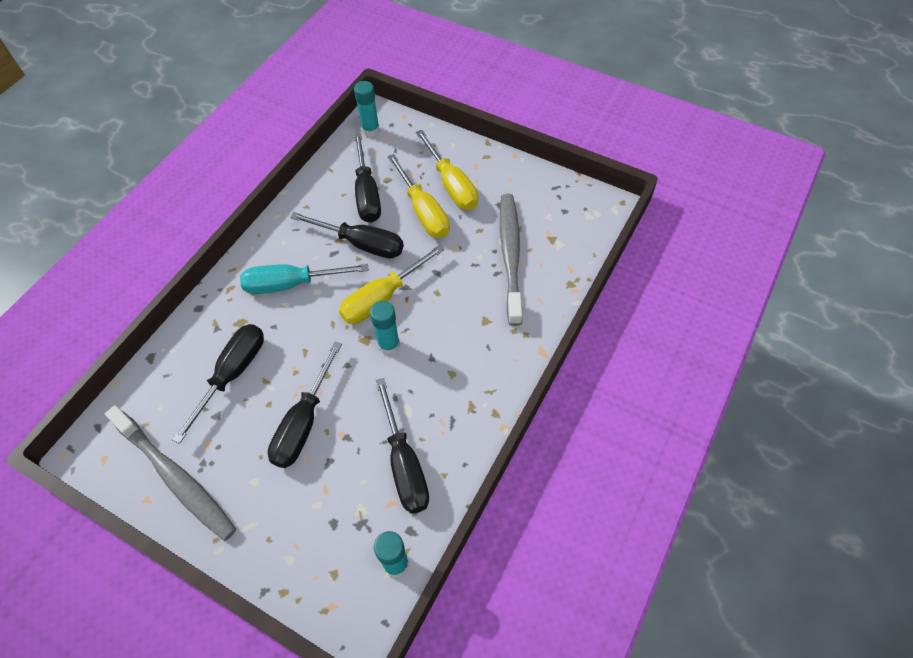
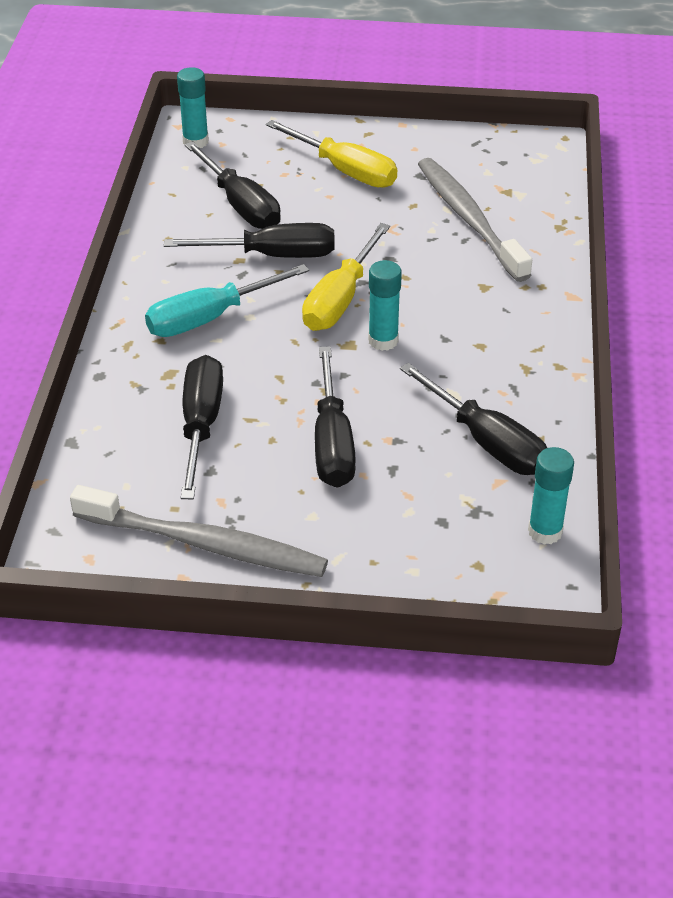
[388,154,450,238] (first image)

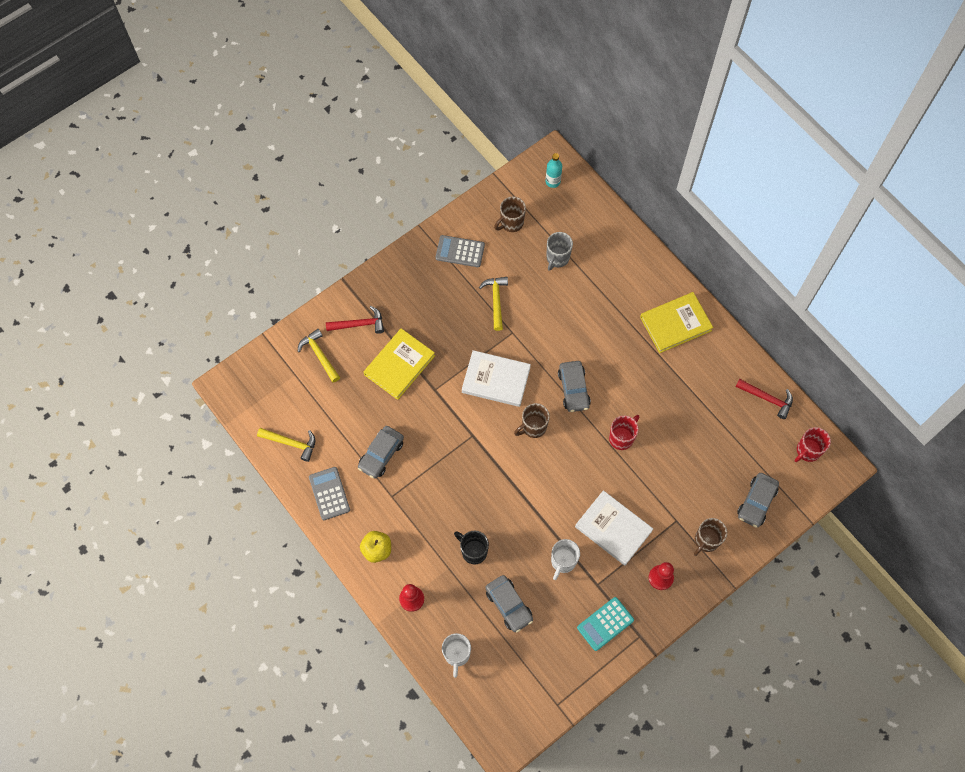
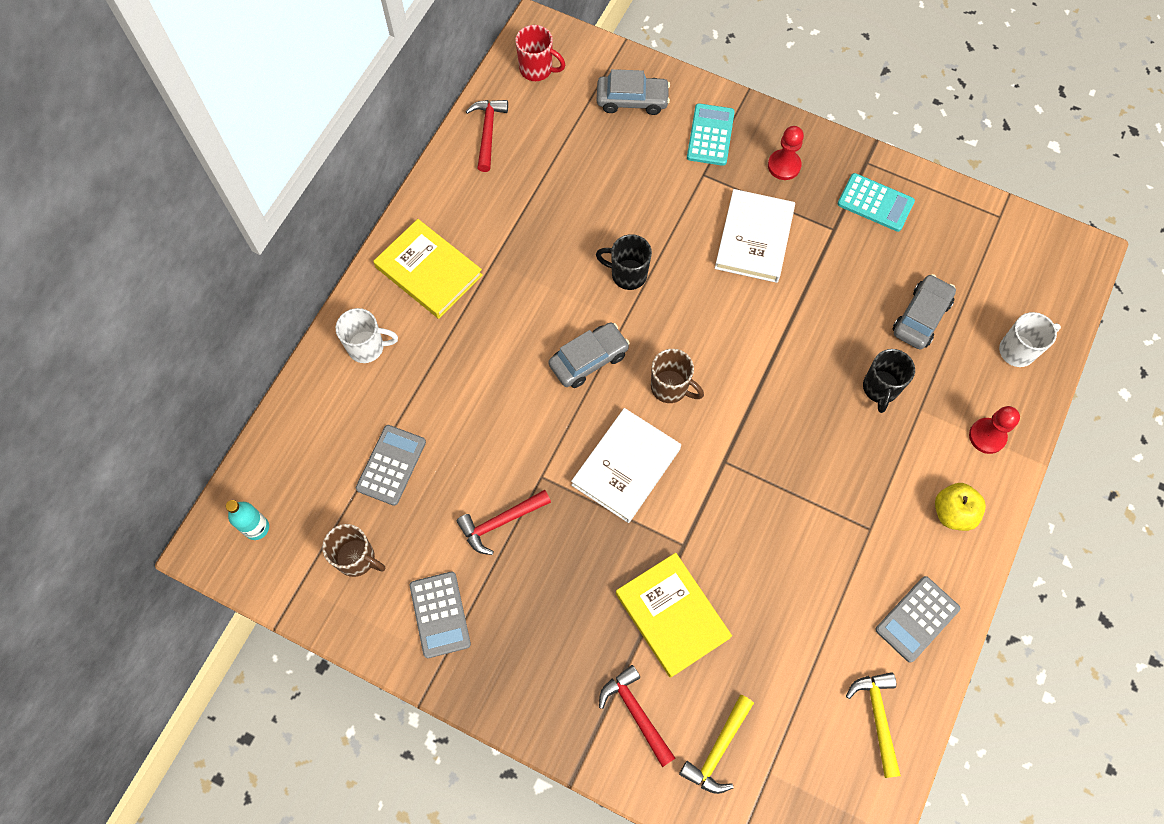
[336,308,398,363]
[356,425,426,506]
[456,490,551,555]
[571,408,681,523]
[596,234,652,290]
[616,553,732,678]
[687,103,735,166]
[358,426,404,479] (first image)

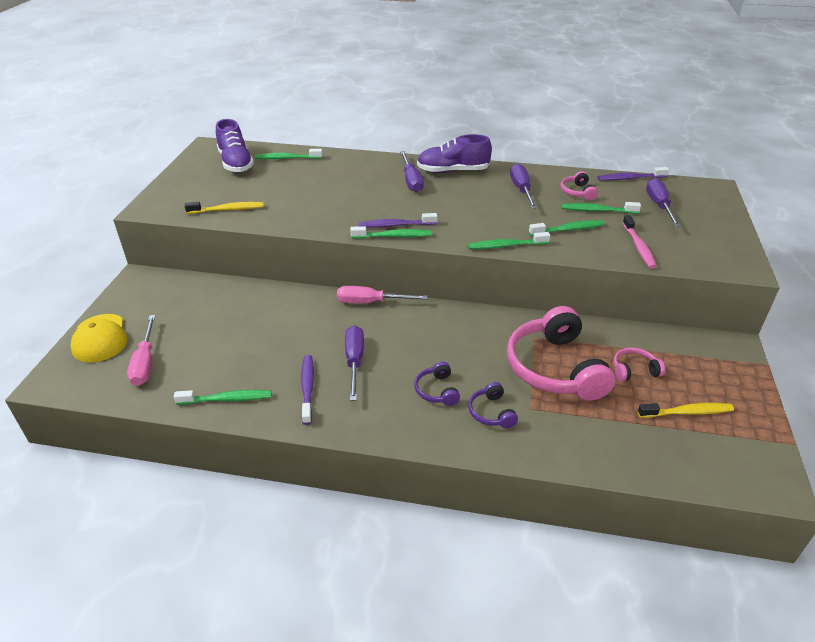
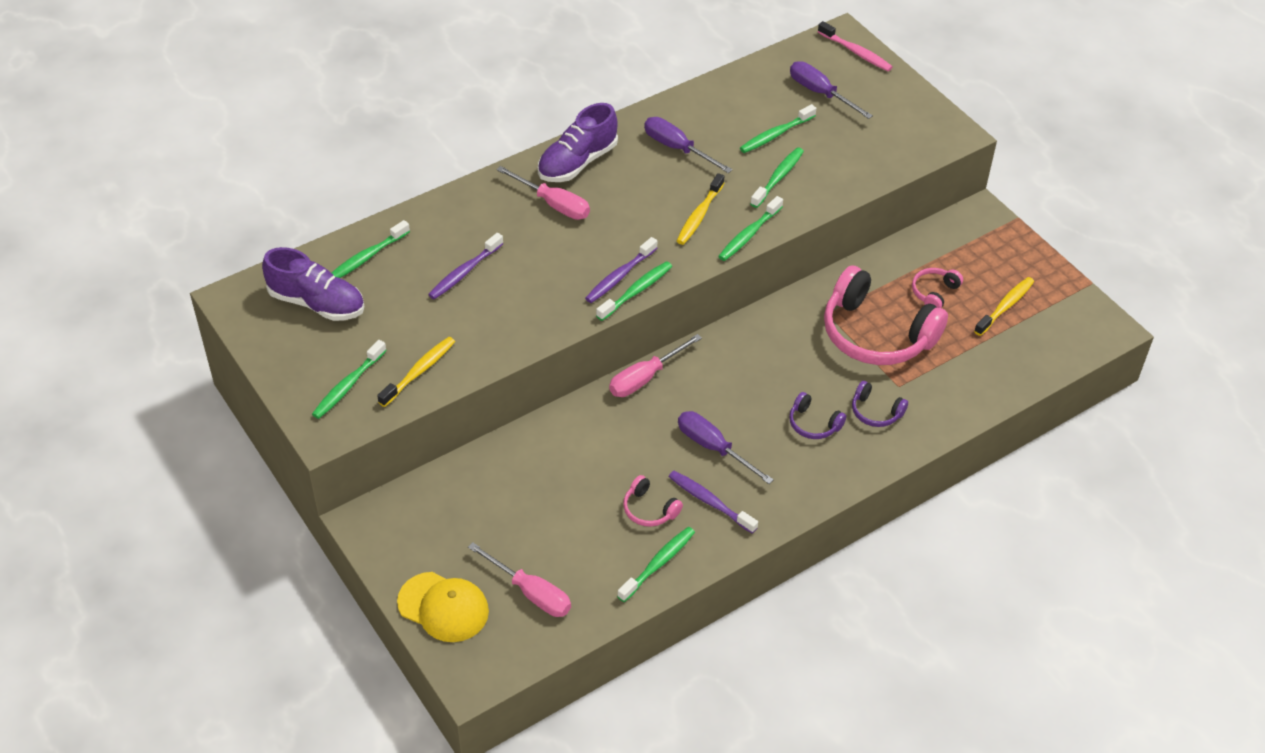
[312,340,387,419]
[428,233,504,299]
[496,166,590,220]
[623,475,683,527]
[677,173,724,245]
[818,21,893,71]

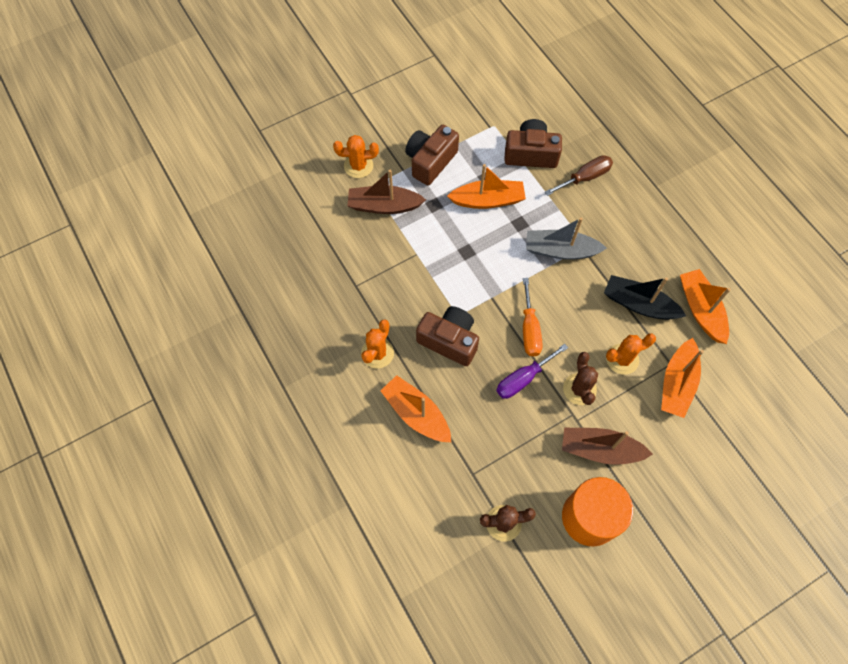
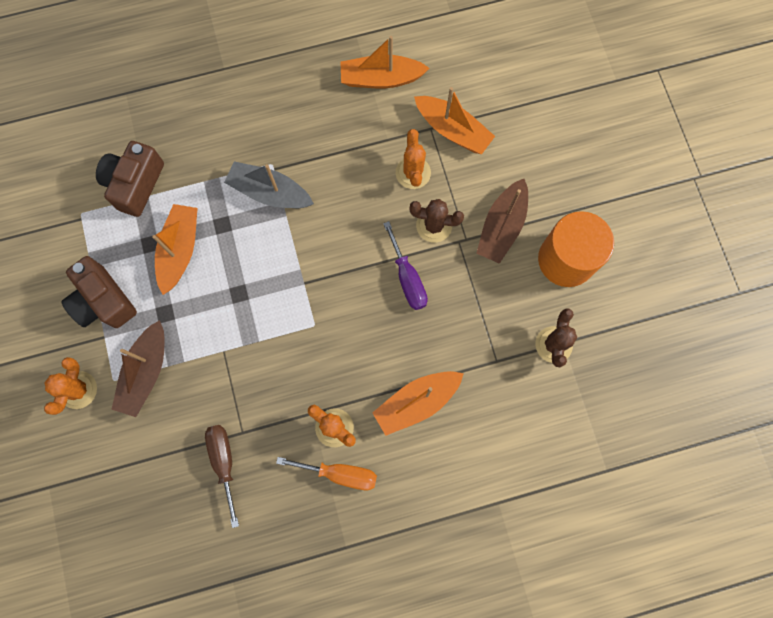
[205,425,239,528]
[224,161,314,208]
[276,457,377,490]
[416,306,479,366] (first image)
[604,275,686,320] (first image)

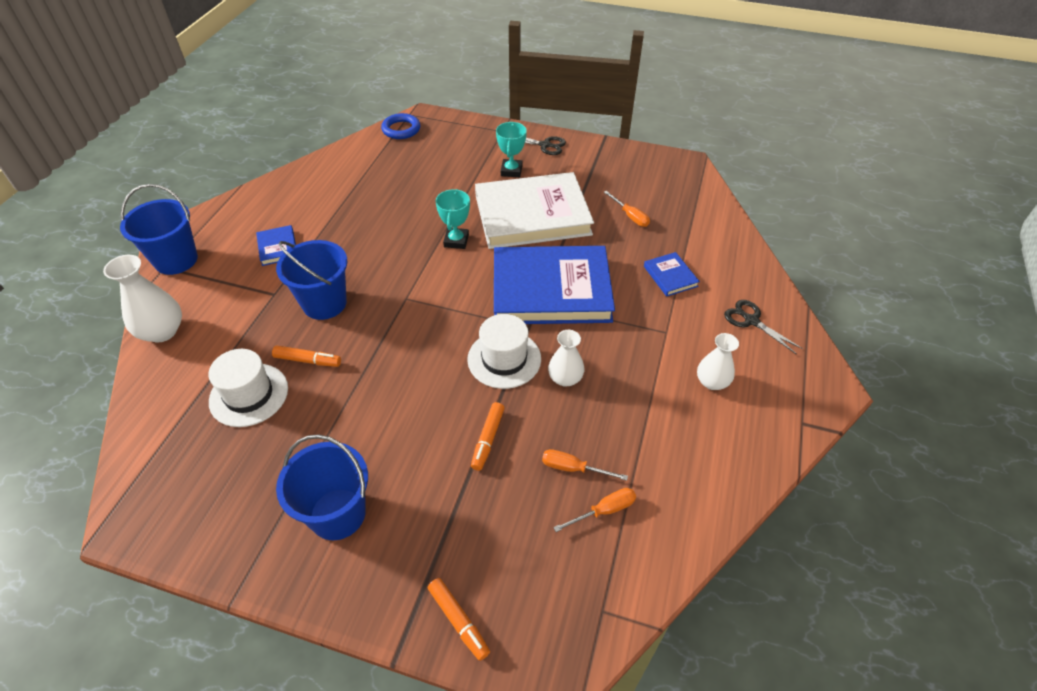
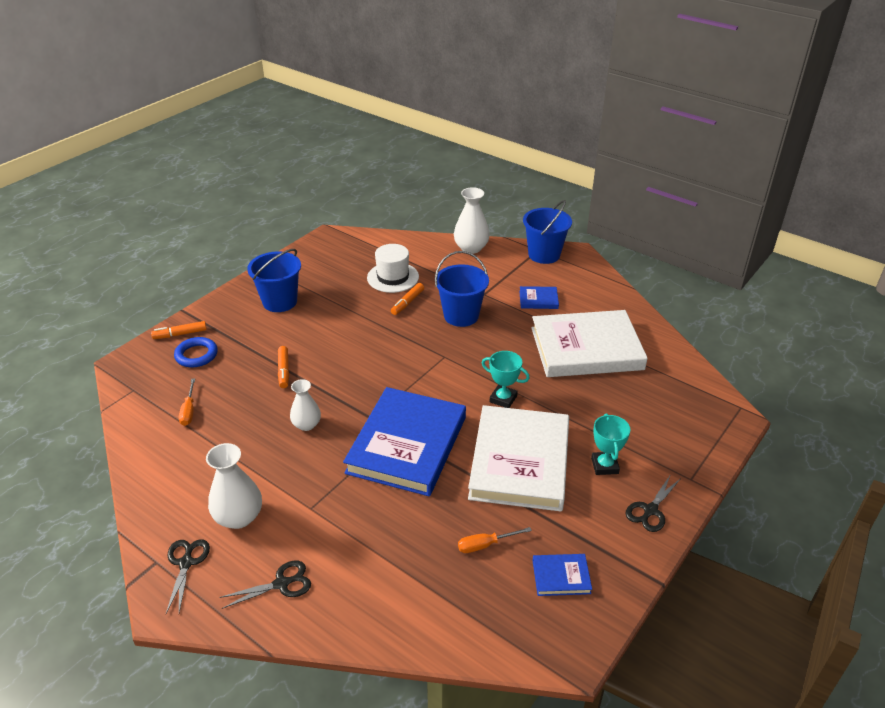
[166,539,210,614]
[174,337,218,367]
[206,443,262,529]
[278,346,289,388]
[531,310,648,377]
[532,554,592,596]
[591,414,631,475]
[467,314,541,389] (first image)
[542,449,628,481] (first image)

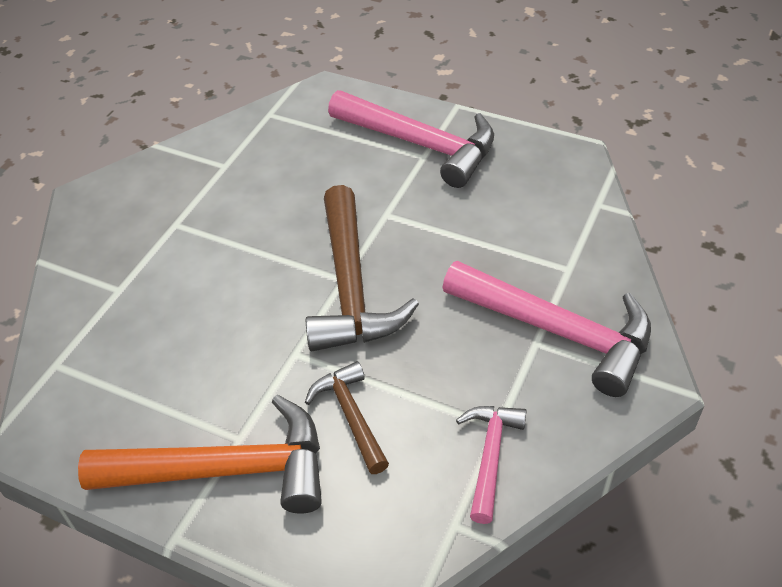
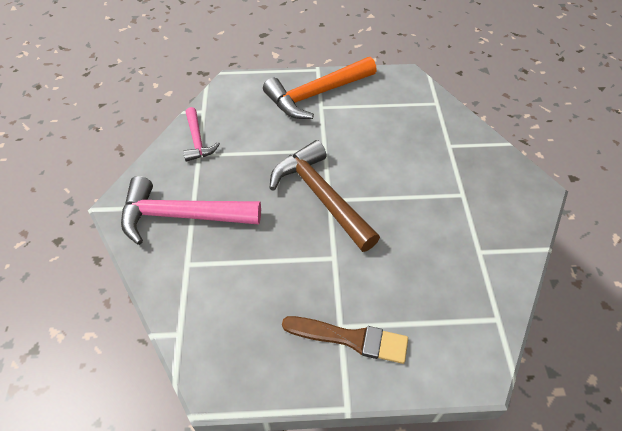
[282,316,408,364]
[305,361,389,474] (first image)

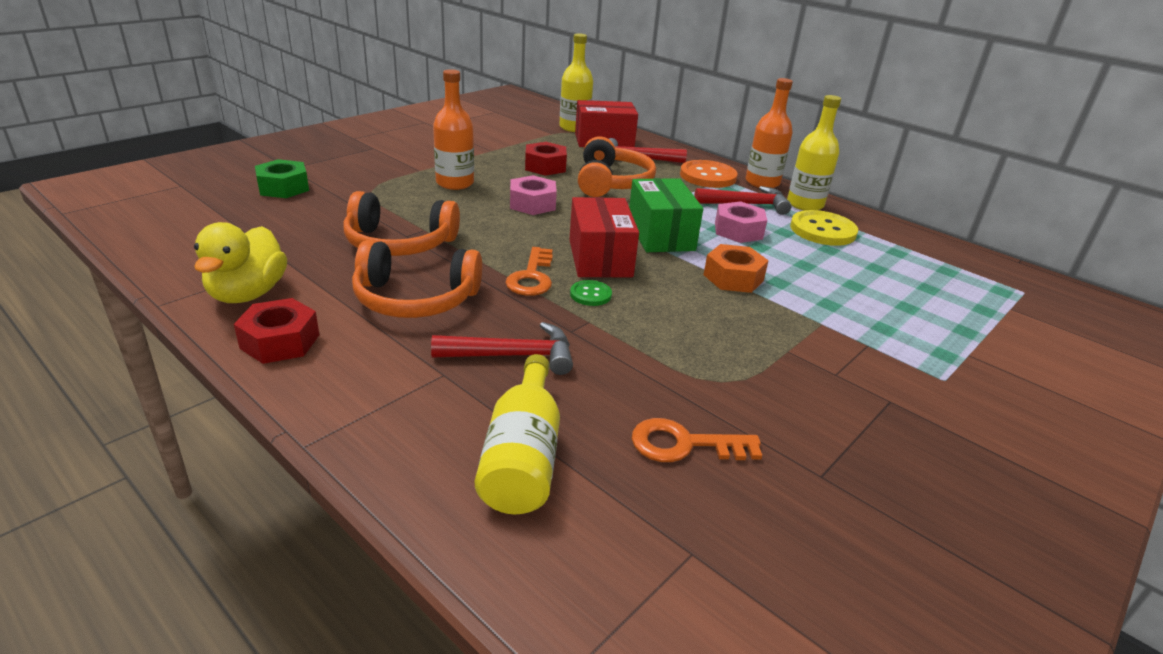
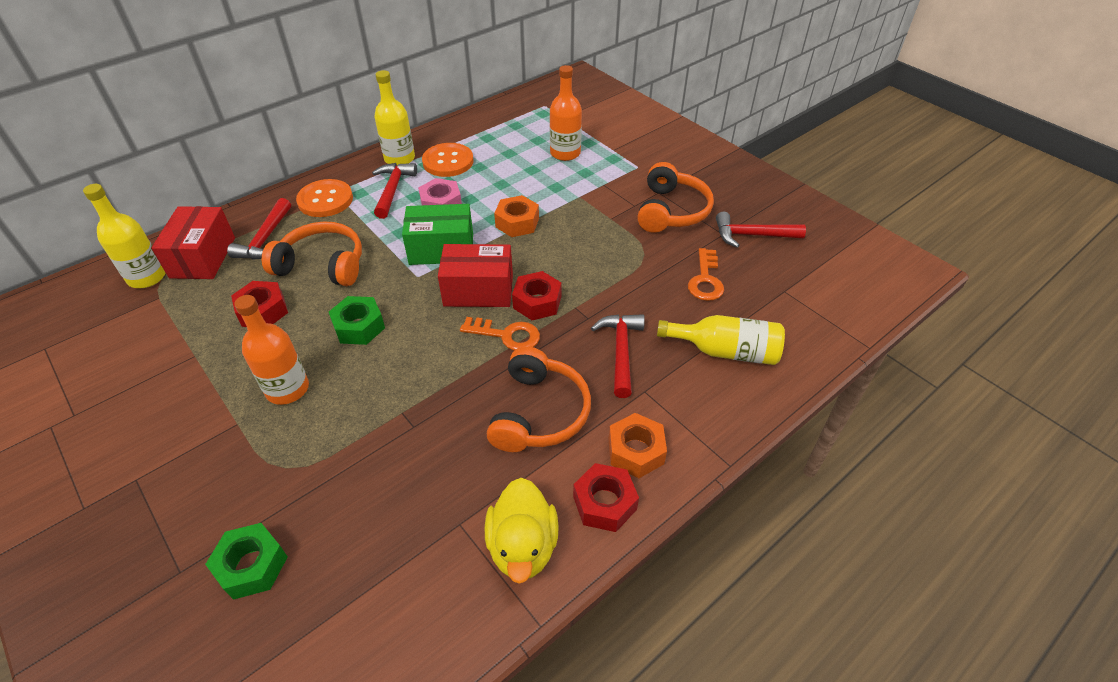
[329,296,385,345]
[422,143,474,177]
[485,478,559,584]
[512,271,561,320]
[550,65,582,161]
[609,413,667,478]
[637,162,714,233]
[716,212,806,248]

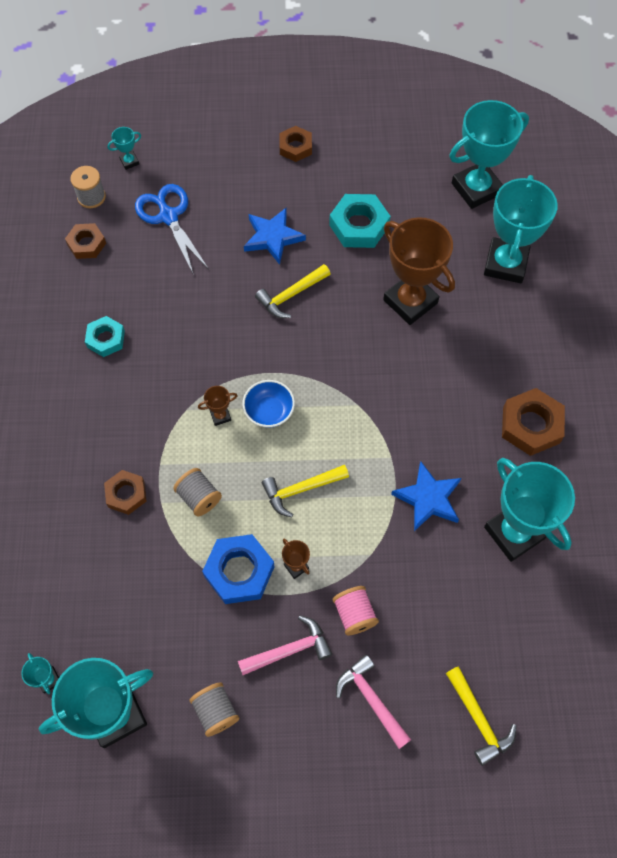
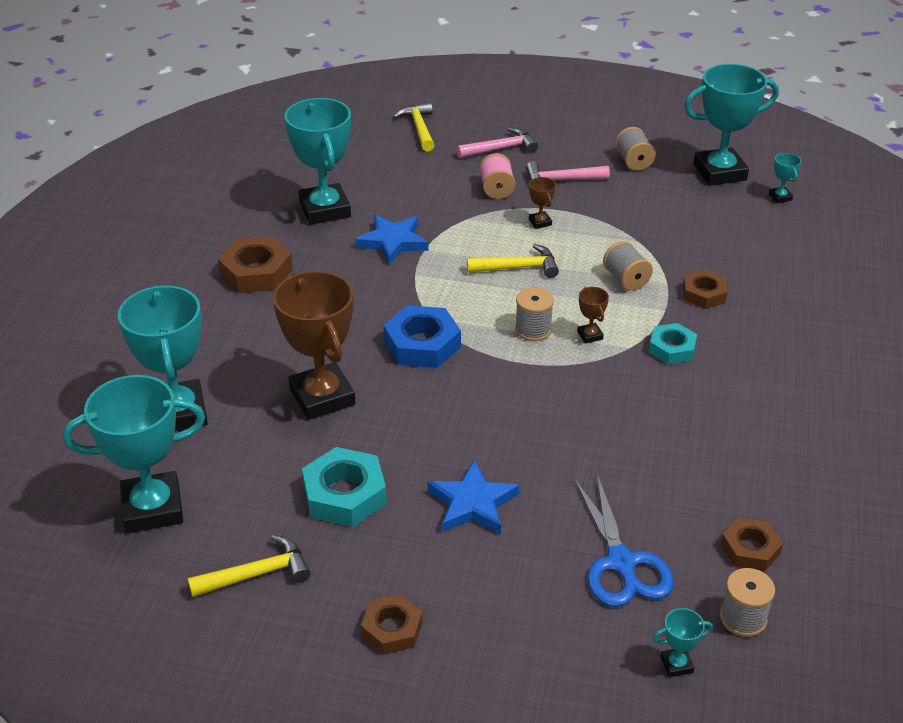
[118,285,208,431]
[188,535,310,597]
[383,305,461,368]
[457,127,538,158]
[515,287,554,341]
[577,287,609,344]
[648,323,697,364]

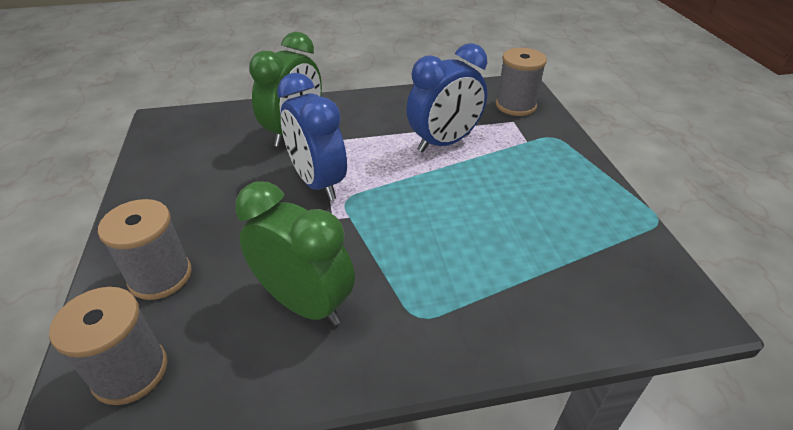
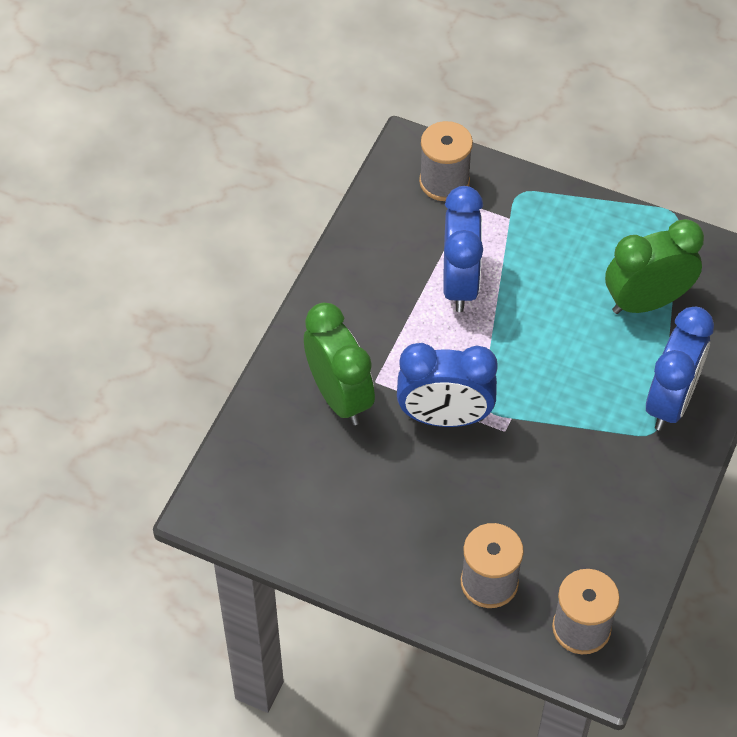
[605,219,704,314]
[646,306,714,431]

